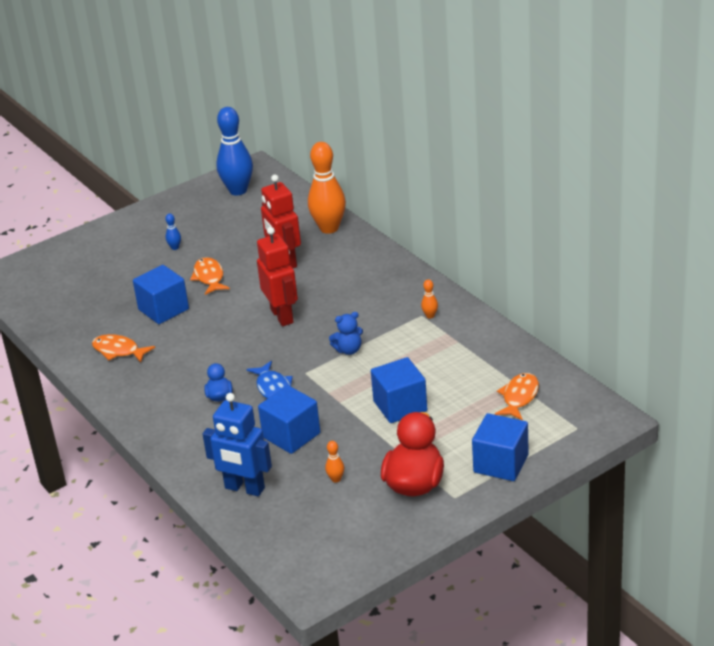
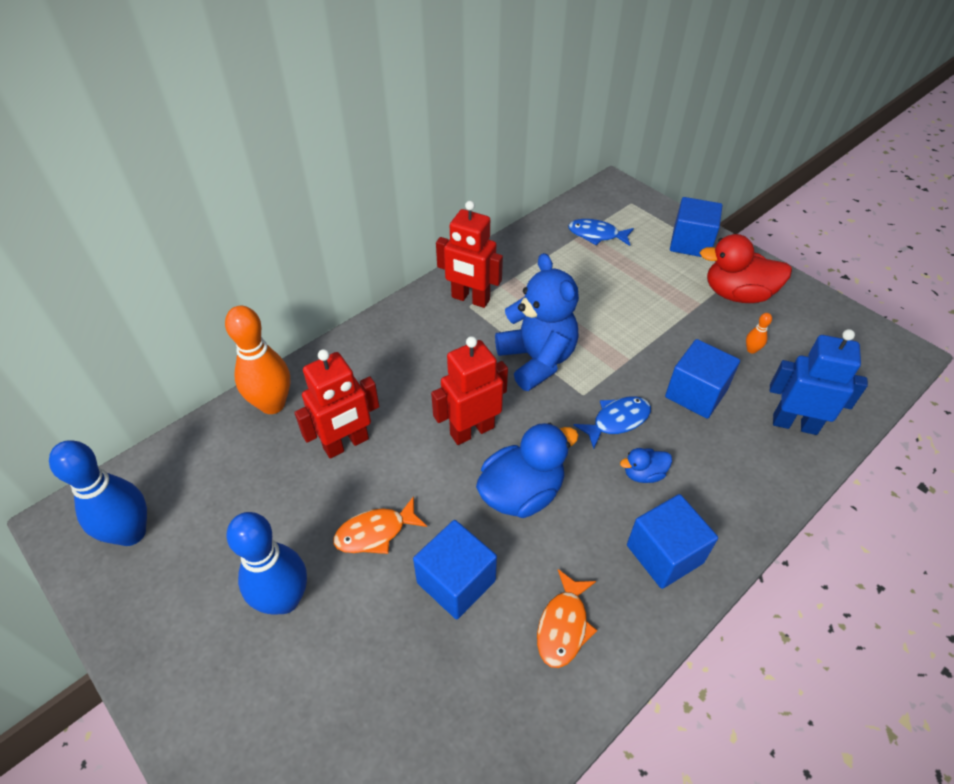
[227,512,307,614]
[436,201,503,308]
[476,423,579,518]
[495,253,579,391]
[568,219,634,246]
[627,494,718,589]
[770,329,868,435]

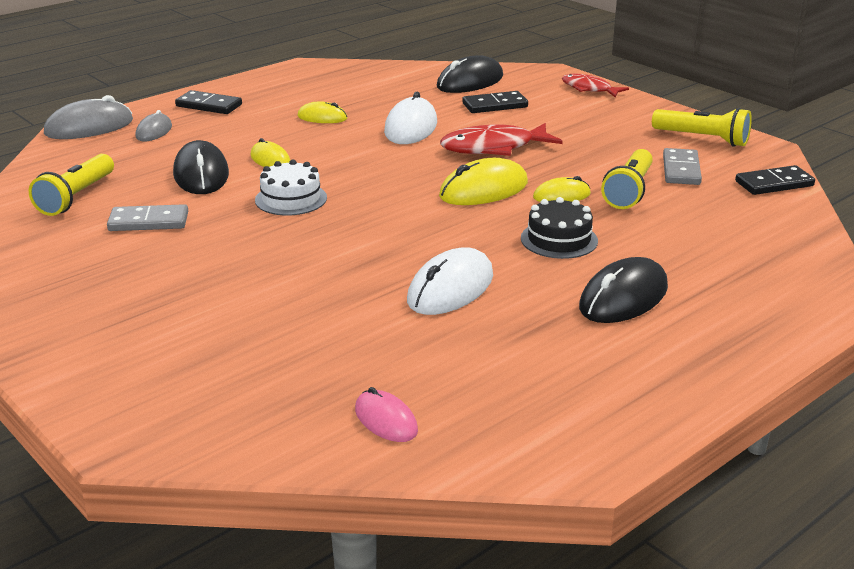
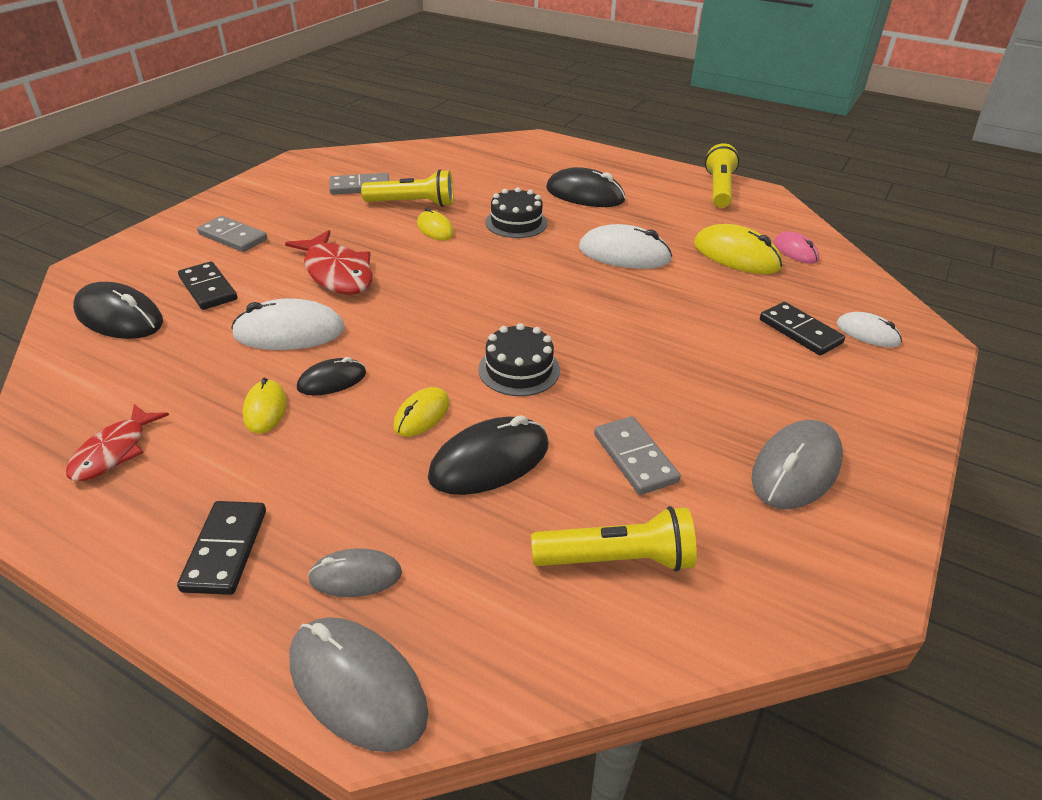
[66,404,169,481]
[197,216,267,252]
[297,357,366,395]
[478,323,560,396]
[694,224,782,274]
[705,143,739,208]
[752,420,843,509]
[760,302,845,355]
[774,231,819,264]
[837,312,902,347]

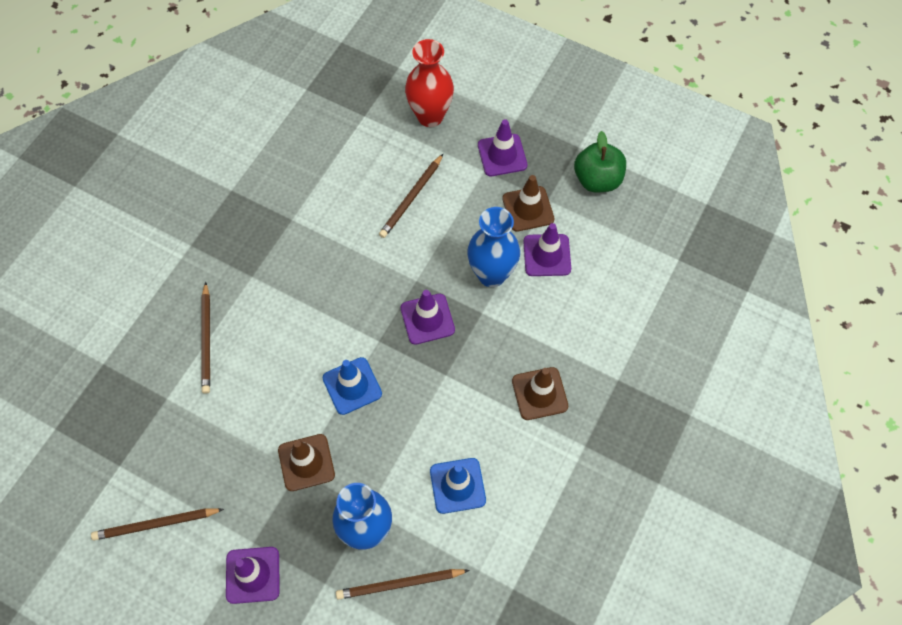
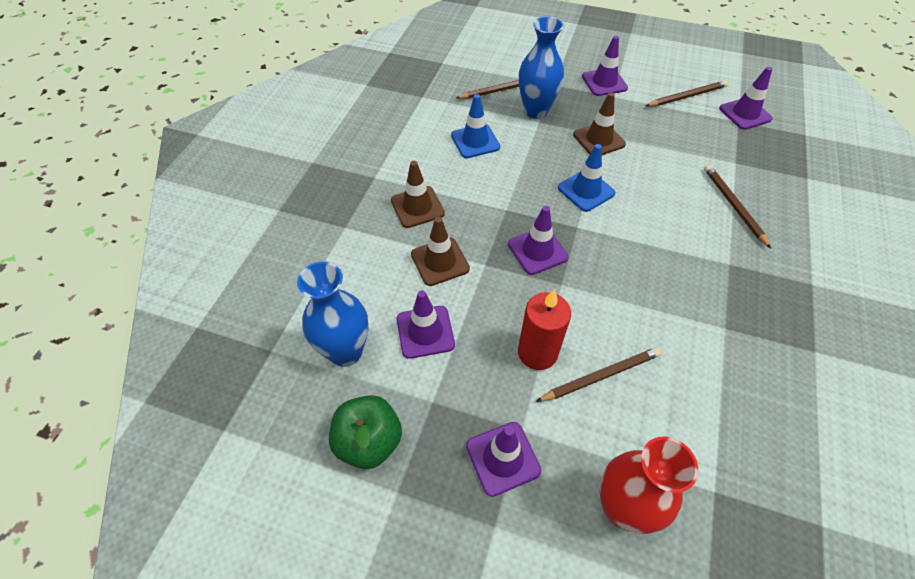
[297,262,369,367]
[411,217,470,286]
[518,289,571,370]
[536,347,661,402]
[719,67,773,130]

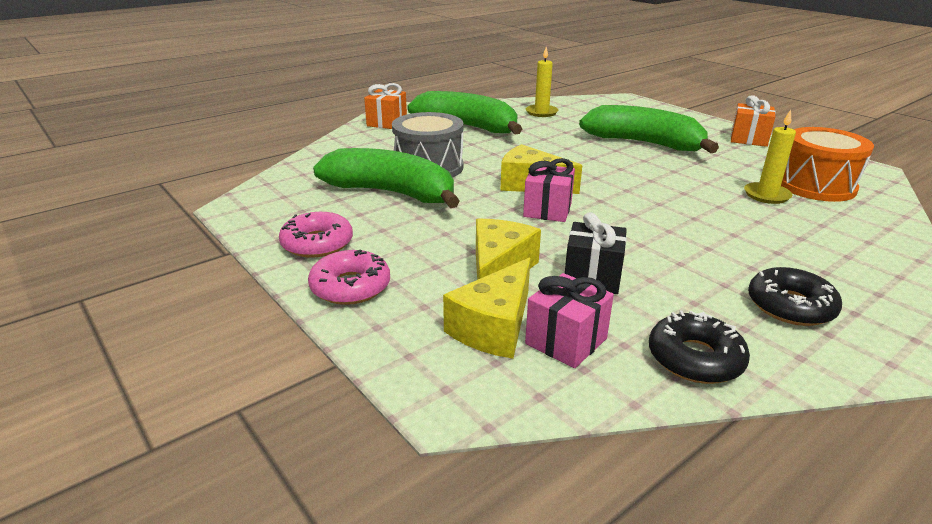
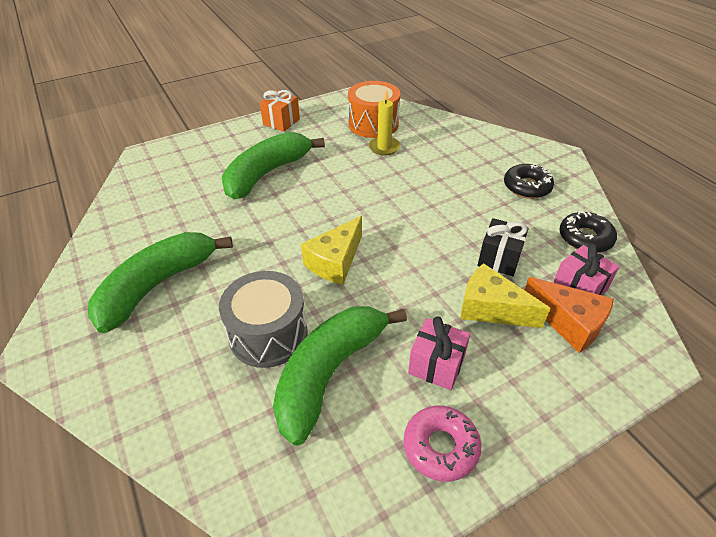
[408,316,470,390]
[525,277,614,353]
[308,249,390,305] (first image)
[364,83,407,129] (first image)
[526,47,558,117] (first image)

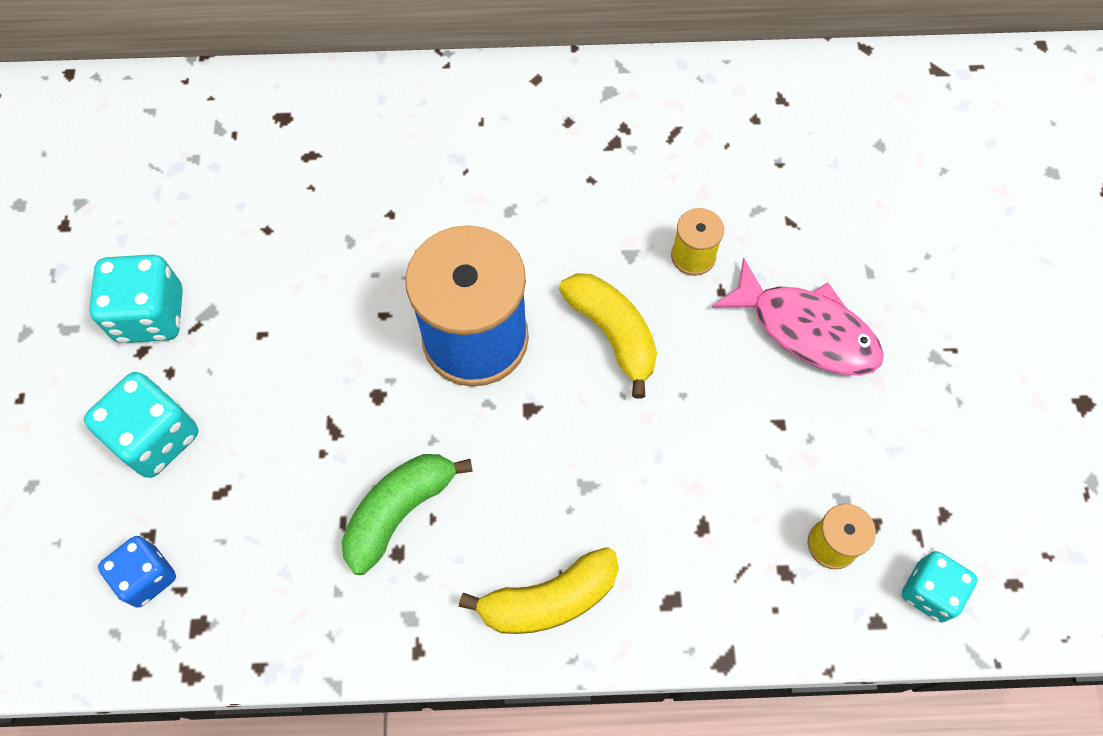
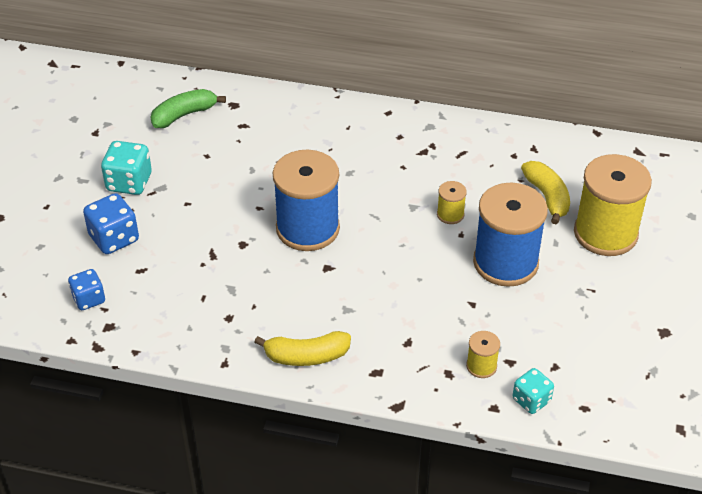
[83,193,139,254]
[151,89,226,128]
[473,183,548,287]
[521,161,570,224]
[574,154,652,256]

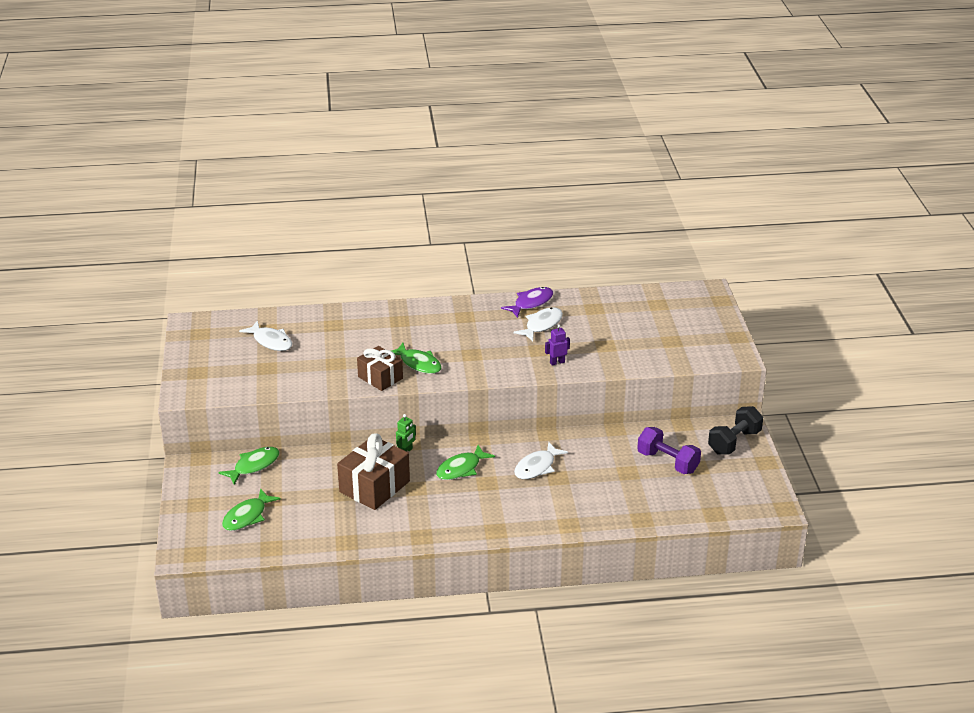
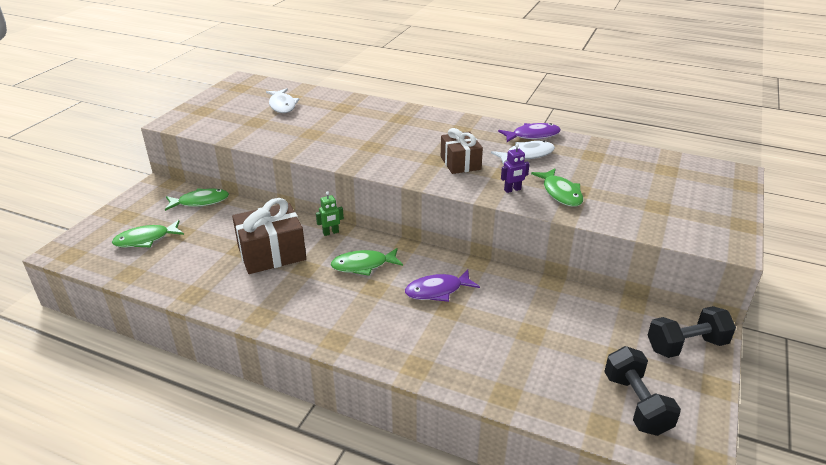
[405,270,480,302]
[441,128,483,174]
[501,144,530,193]
[531,168,583,207]
[604,346,681,436]
[637,427,701,474] (first image)

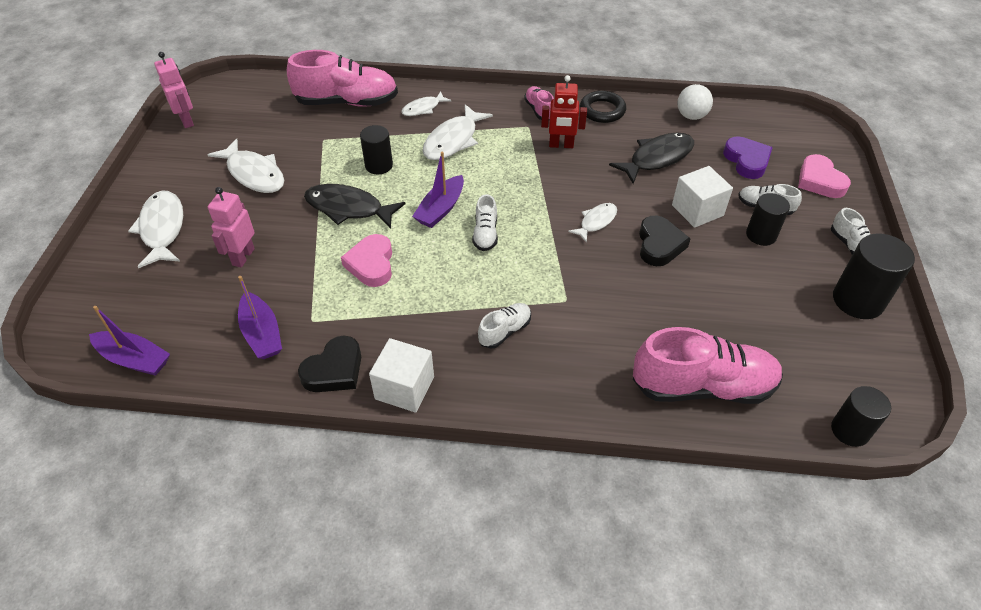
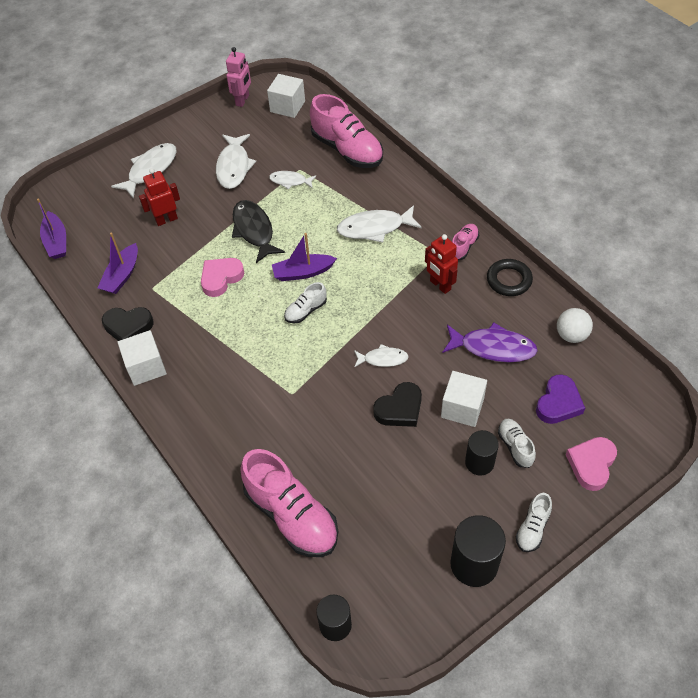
[139,168,180,226]
[267,74,305,118]
[269,171,316,190]
[442,323,538,362]
[360,125,393,174] (first image)
[478,303,531,349] (first image)

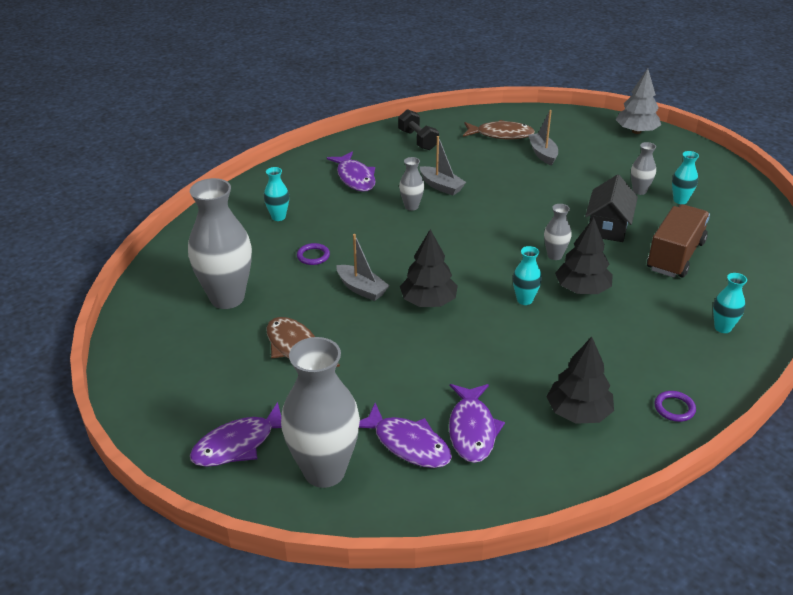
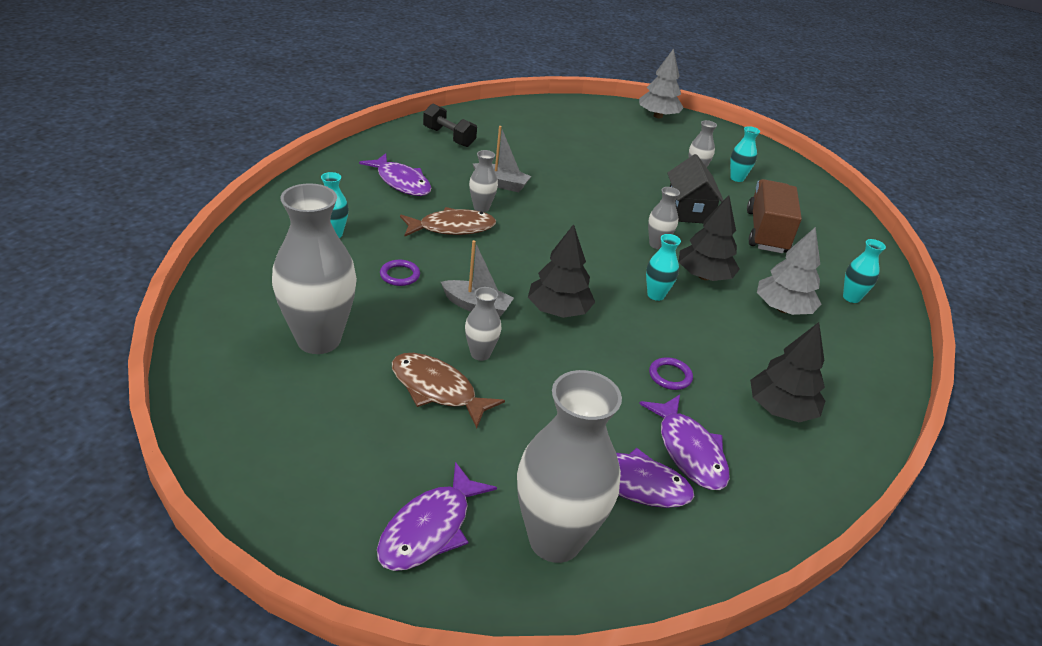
[400,207,496,237]
[465,287,501,361]
[649,357,693,390]
[757,227,821,315]
[528,110,558,166] (first image)

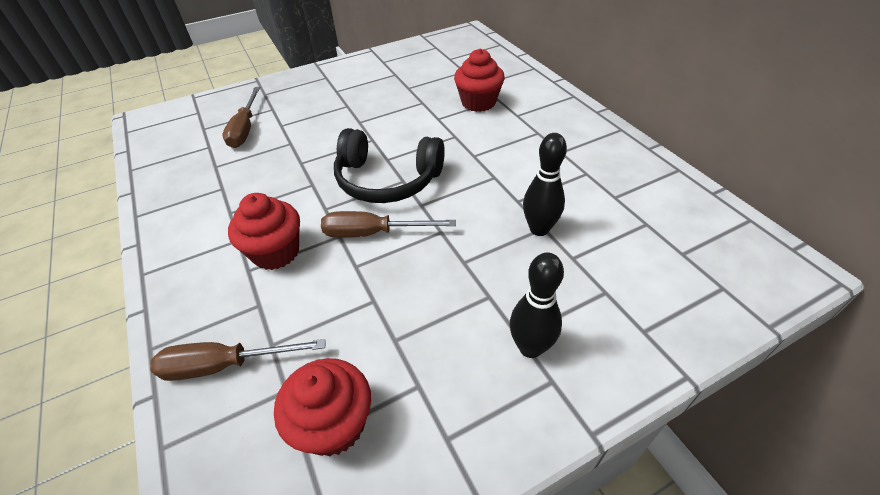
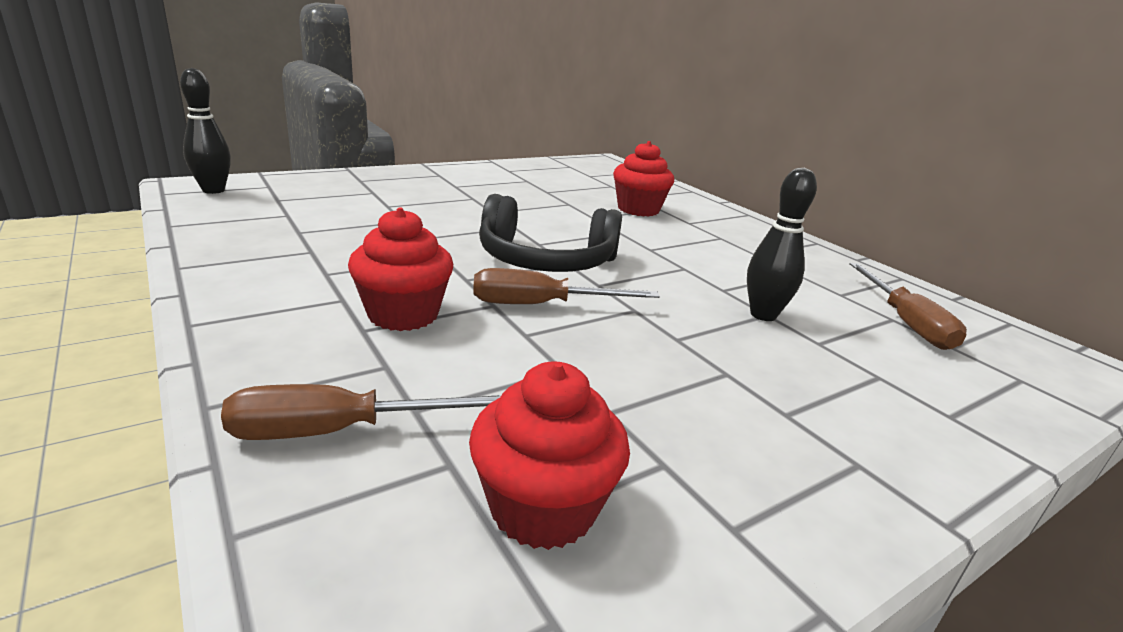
[180,68,231,194]
[849,263,967,350]

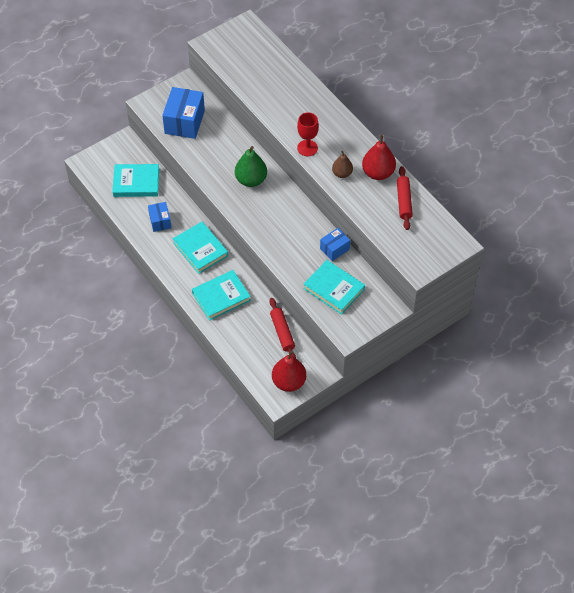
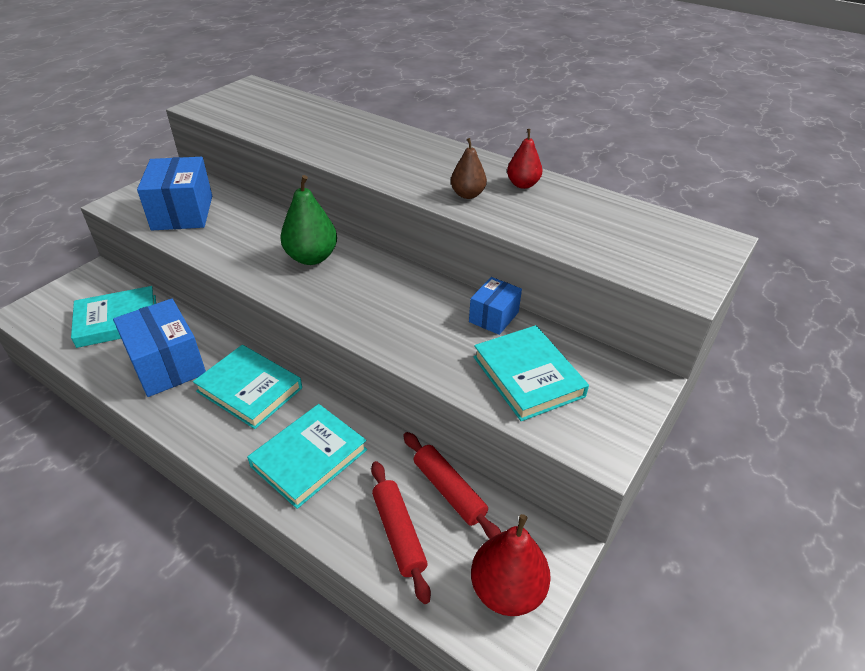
[113,298,206,397]
[371,461,431,604]
[473,325,589,421]
[507,129,542,189]
[297,112,319,156] (first image)

